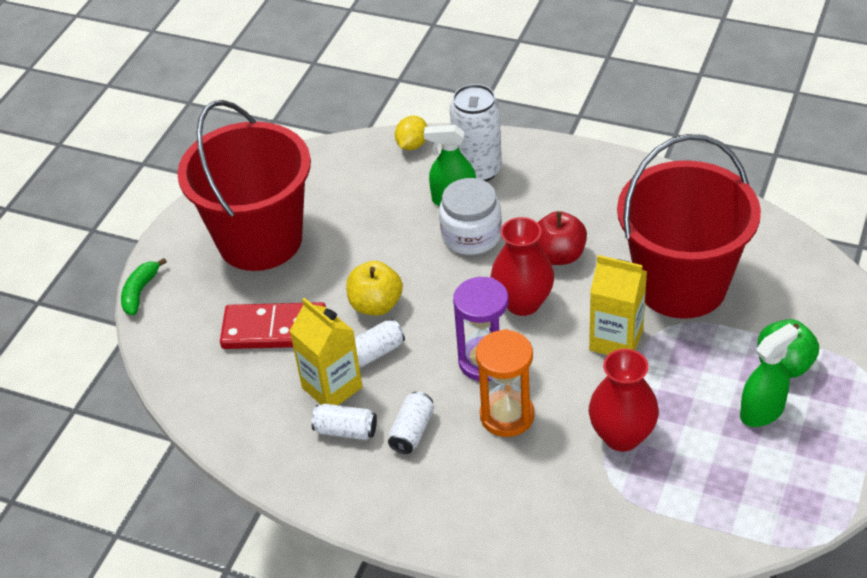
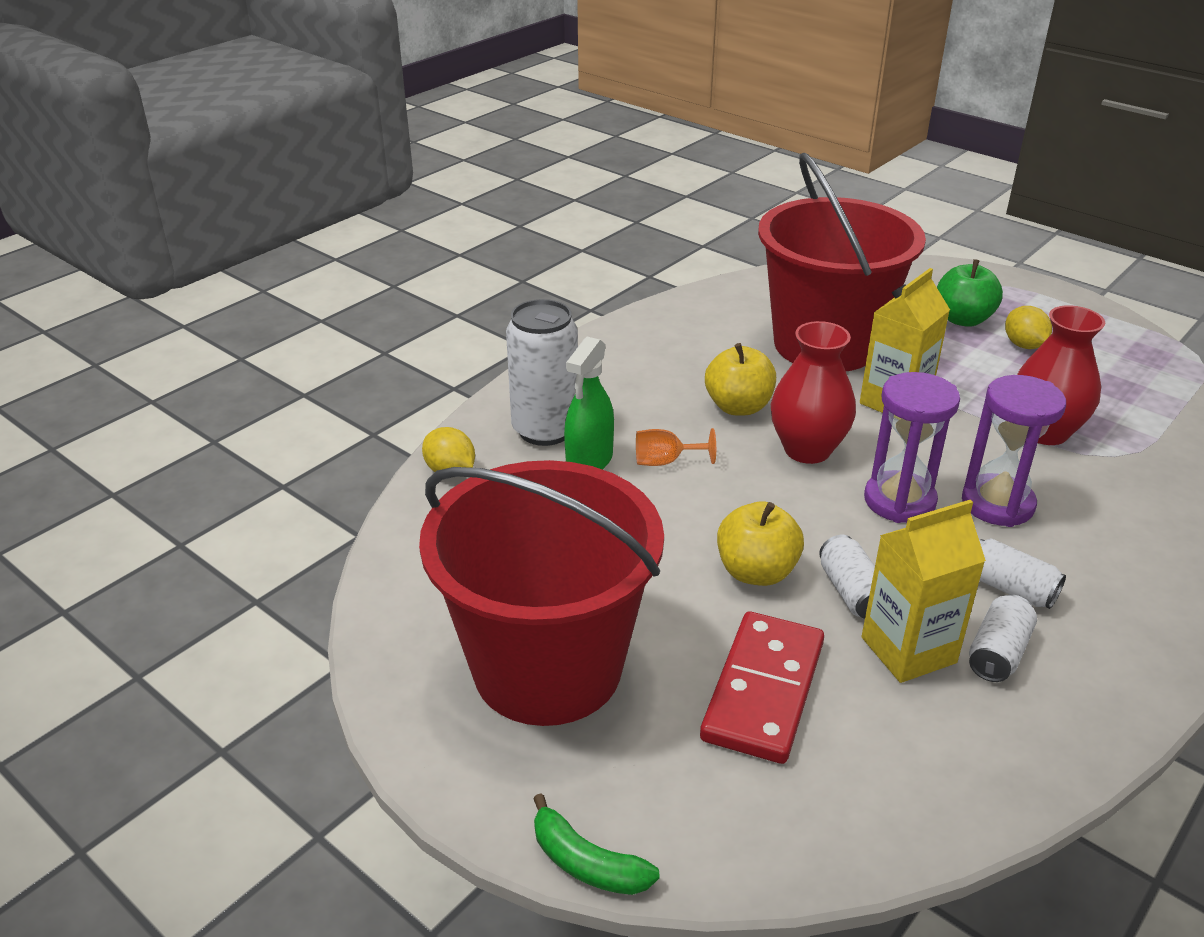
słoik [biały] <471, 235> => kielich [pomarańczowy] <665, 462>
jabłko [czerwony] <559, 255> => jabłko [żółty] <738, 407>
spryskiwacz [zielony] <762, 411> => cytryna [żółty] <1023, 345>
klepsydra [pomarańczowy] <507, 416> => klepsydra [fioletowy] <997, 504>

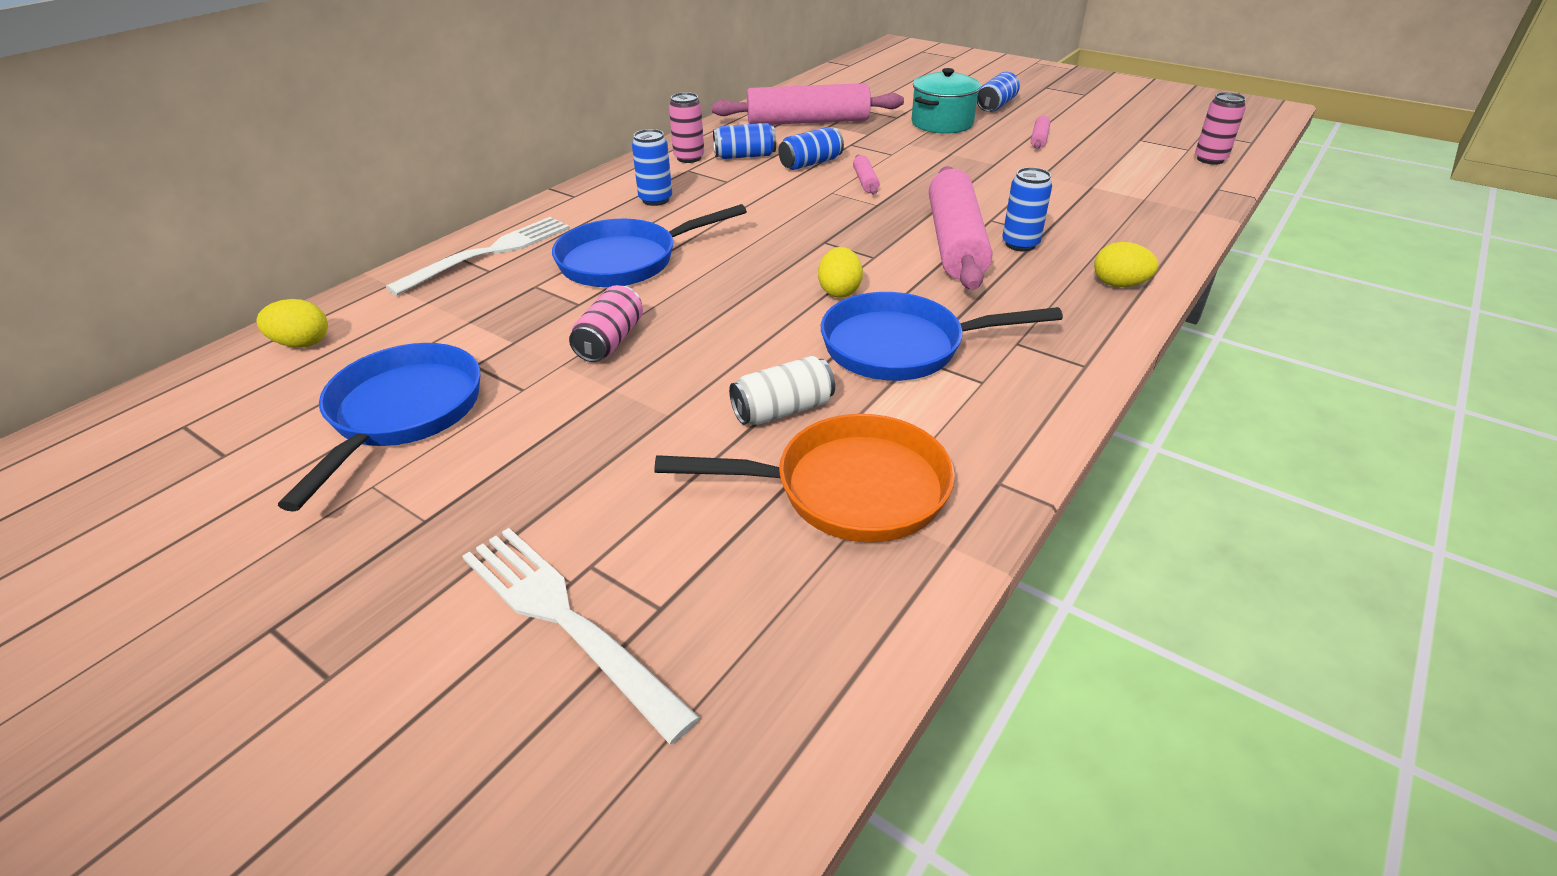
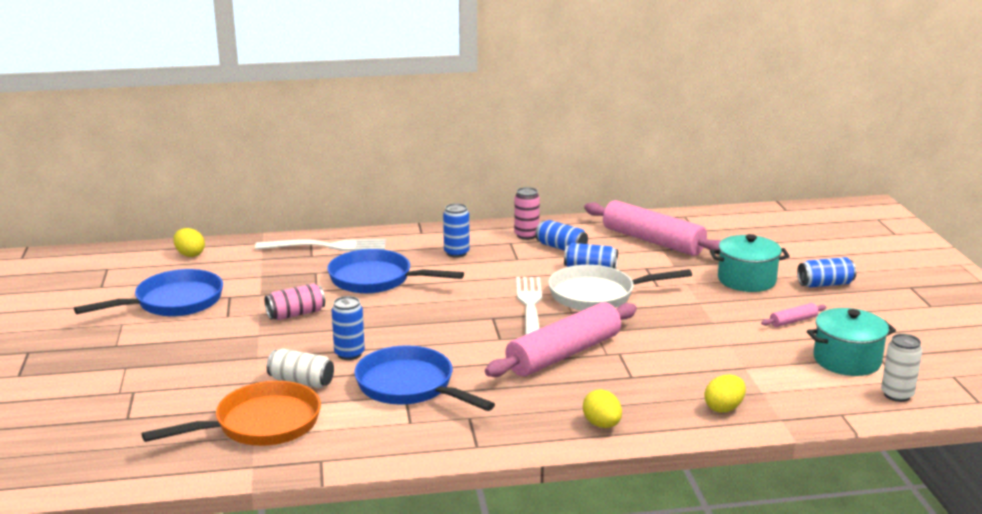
puszka [różowy] <1210, 159> => puszka [biały] <897, 395>
wałek do ciasta [różowy] <865, 181> => patelnia [biały] <597, 295>
puszka [niebieski] <1020, 244> => puszka [niebieski] <349, 354>, moved
jajko [żółty] <839, 291> => jajko [żółty] <724, 408>, moved
patelnia [pomarańczowy] <849, 489> => patelnia [pomarańczowy] <261, 424>, 75 degrees counterclockwise
widelec [biały] <564, 619> => widelec [biały] <530, 306>, moved
nothing => garnek [turkusowy] <846, 360>

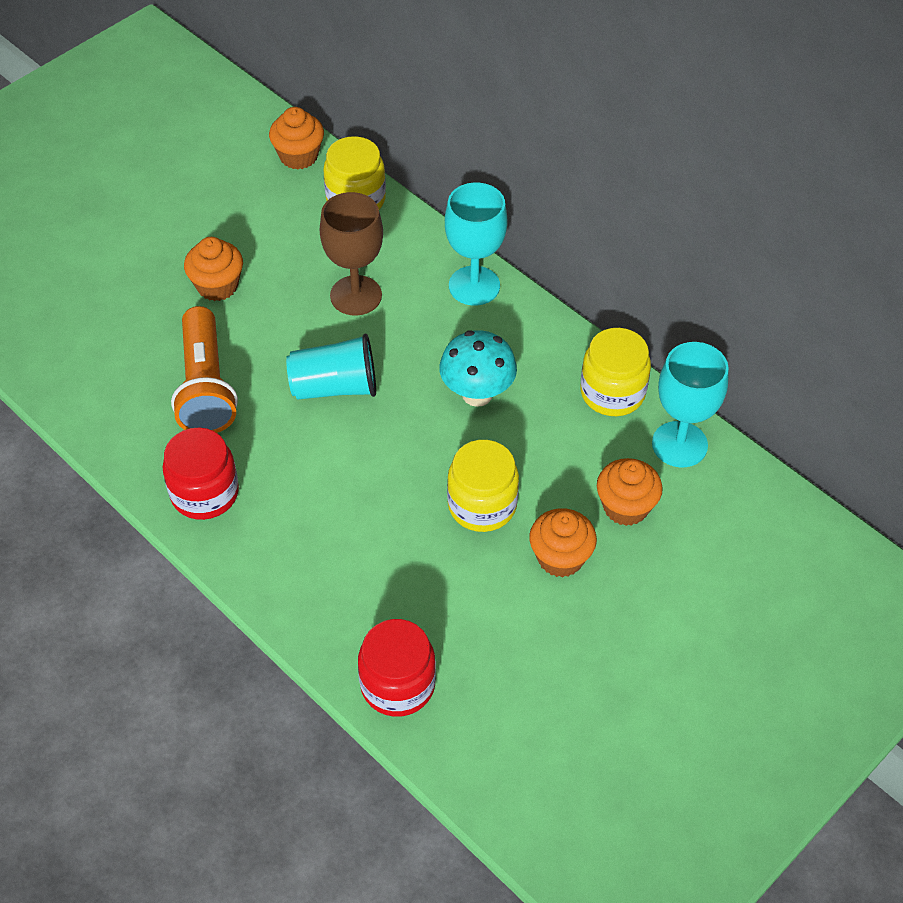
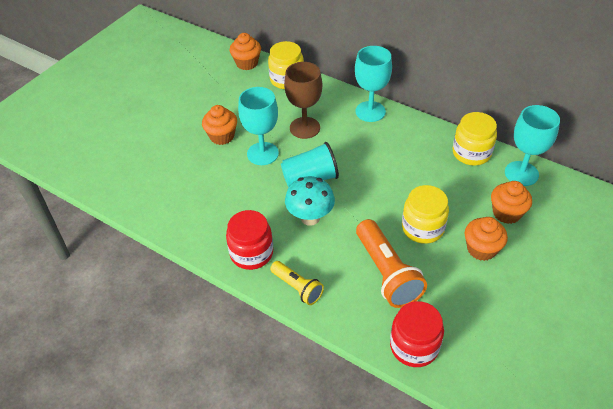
latarka [pomarańczowy] <205, 387> => latarka [pomarańczowy] <386, 273>, moved
grzyb [turkusowy] <477, 394> => grzyb [turkusowy] <310, 217>, moved
nothing => kielich [turkusowy] <262, 153>
nothing => latarka [żółty] <297, 287>

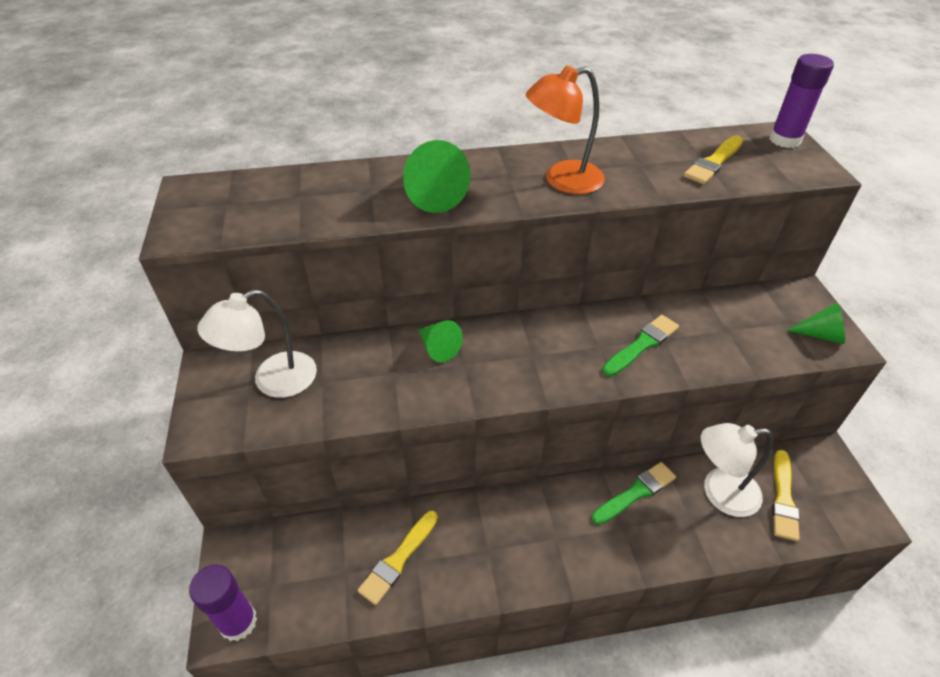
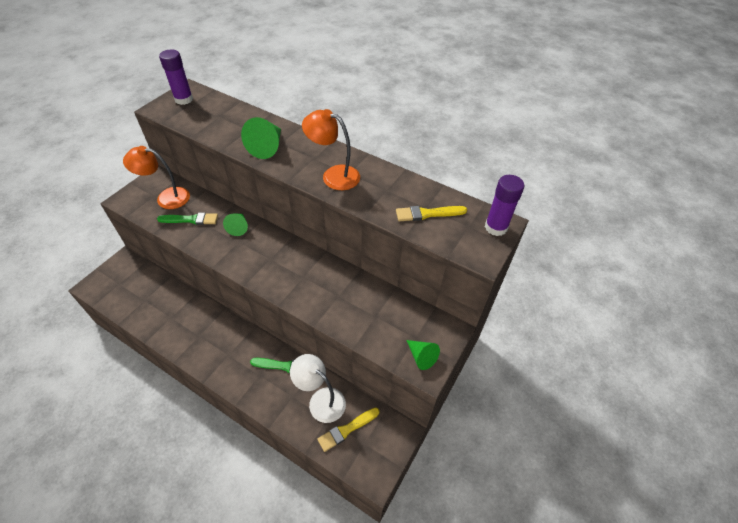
lampka [biały] <273, 381> => lampka [pomarańczowy] <166, 197>
pędzel [zielony] <642, 345> => pędzel [zielony] <191, 219>, moved
pędzel [żółty] <398, 559> => nothing
klej w sztyfcie [fioletowy] <238, 622> => klej w sztyfcie [fioletowy] <184, 99>, moved

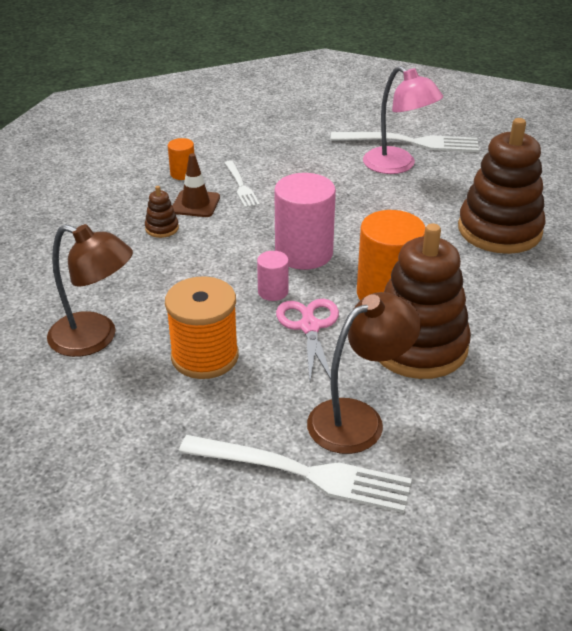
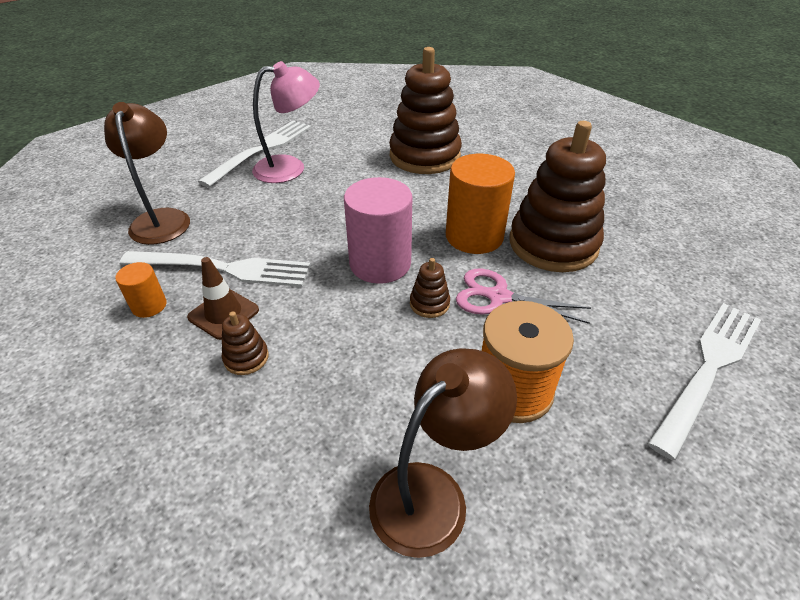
widelec [biały] <241, 186> => widelec [biały] <224, 268>, x1.81
walec [różowy] <273, 292> => zabawka nakładanka [brązowy] <429, 304>
lampka [brązowy] <358, 418> => lampka [brązowy] <162, 219>, moved

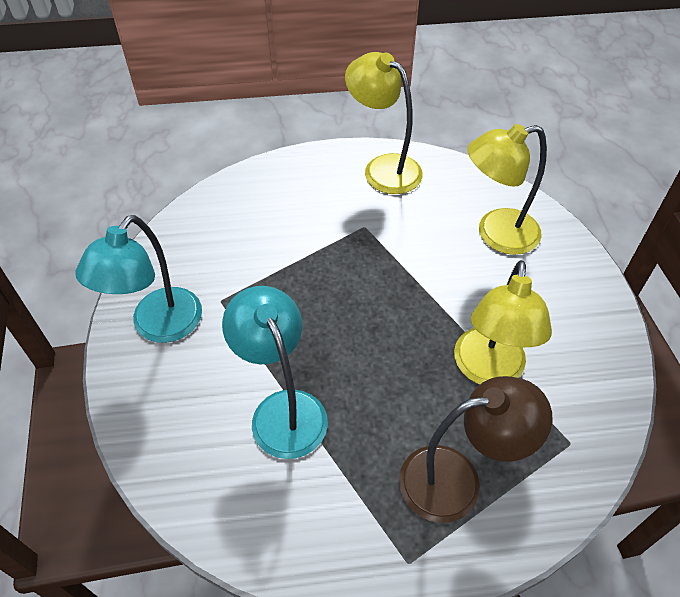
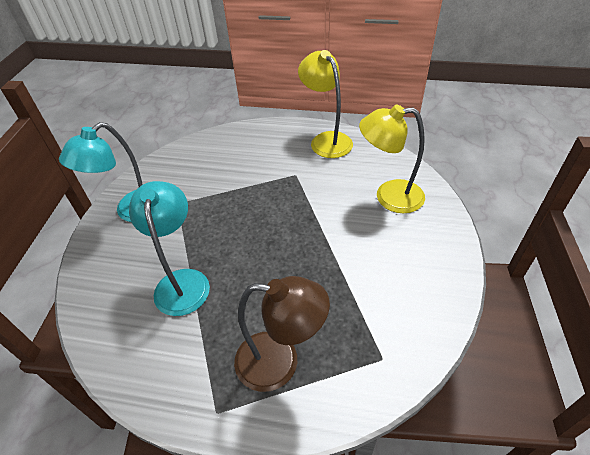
lampka [żółty] <488, 370> => nothing

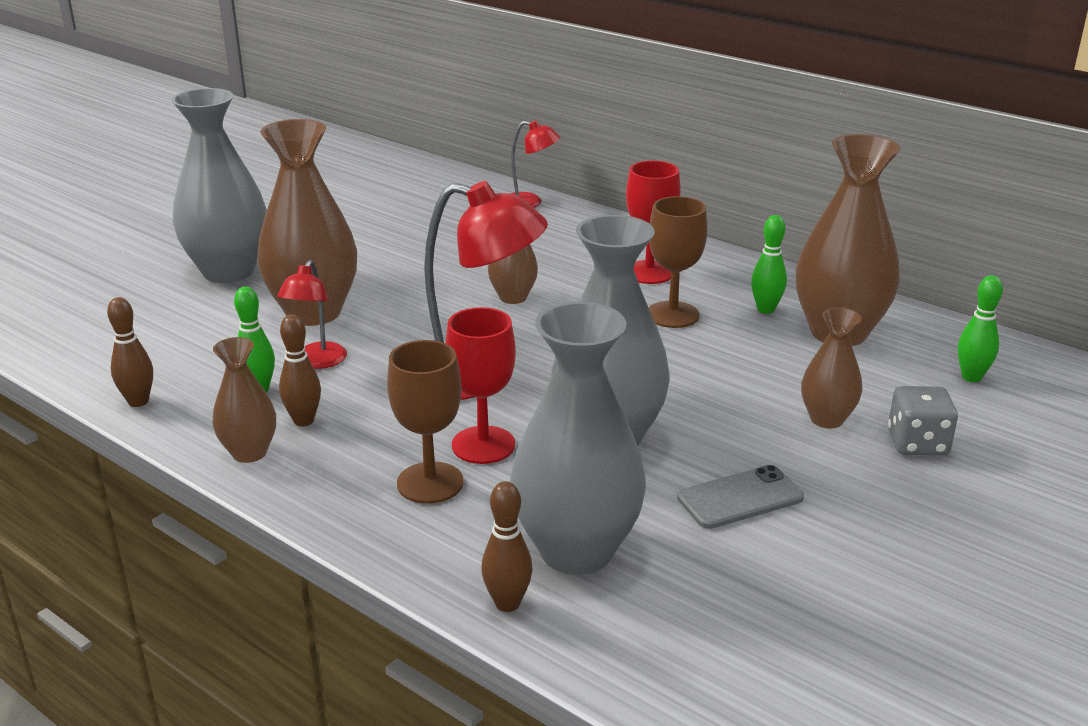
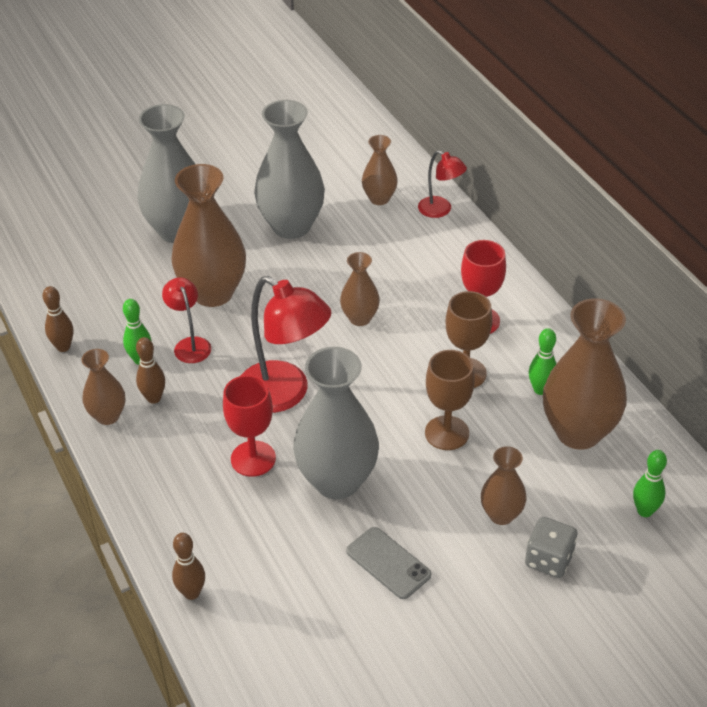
lampka [czerwony] <317, 362> => lampka [czerwony] <190, 344>, 120 degrees clockwise
wazon [szary] <576, 550> => wazon [szary] <291, 226>, moved
kielich [brązowy] <430, 483> => kielich [brązowy] <447, 433>, moved
telefon [szary] <740, 498> => telefon [szary] <388, 563>, 45 degrees clockwise
nothing => wazon [brązowy] <379, 199>

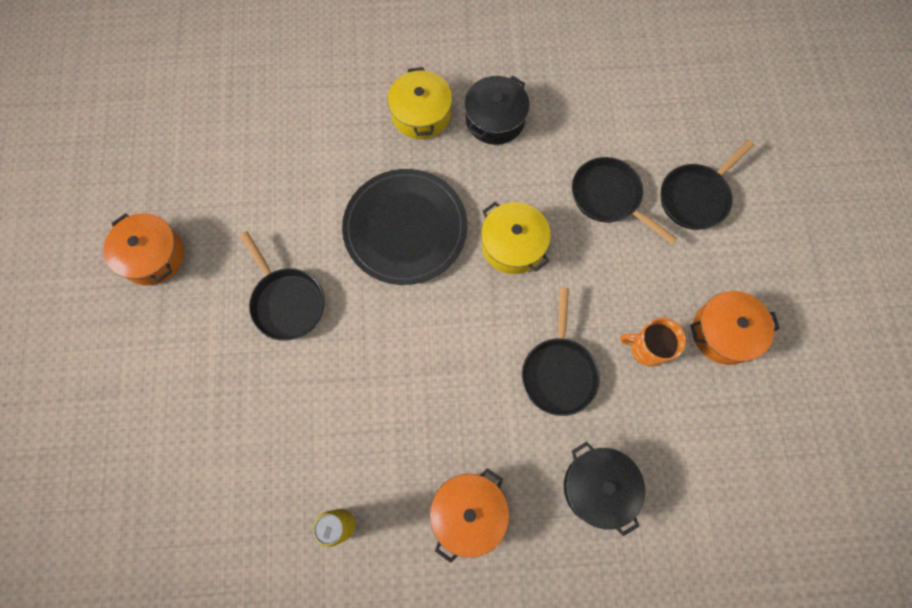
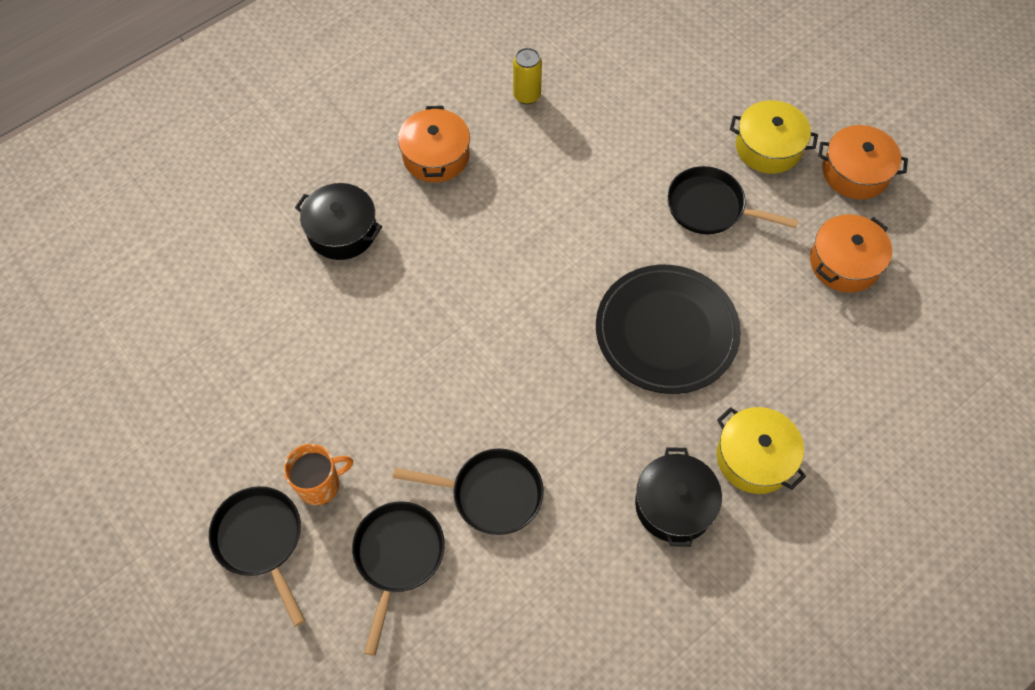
garnek [żółty] <513, 245> => garnek [żółty] <768, 147>, moved
patelnia [czarny] <558, 372> => patelnia [czarny] <261, 540>, moved
garnek [pomarańczowy] <724, 332> => garnek [pomarańczowy] <844, 263>, moved
kubek [pomarańczowy] <647, 349> => kubek [pomarańczowy] <320, 485>, moved

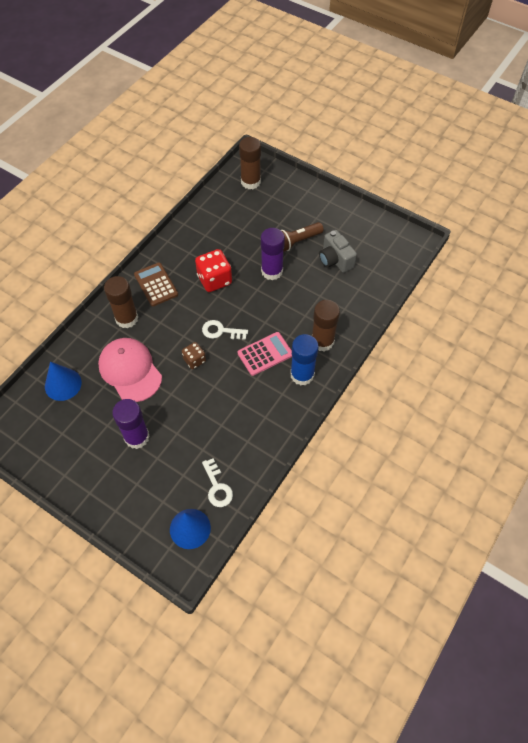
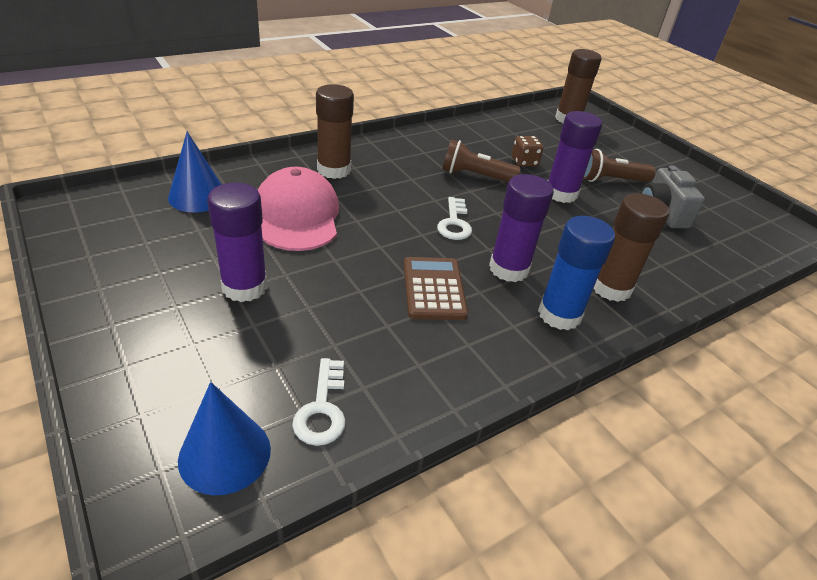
kostka do gry [czerwony] <214, 280> => latarka [brązowy] <475, 176>
kalkulator [brązowy] <156, 284> => kalkulator [brązowy] <434, 289>, moved
klucz [biały] <221, 331> => klucz [biały] <454, 223>, 120 degrees counterclockwise
kalkulator [różowy] <265, 354> => klej w sztyfcie [fioletowy] <508, 269>
kostka do gry [brązowy] <194, 360> => kostka do gry [brązowy] <524, 162>, moved

